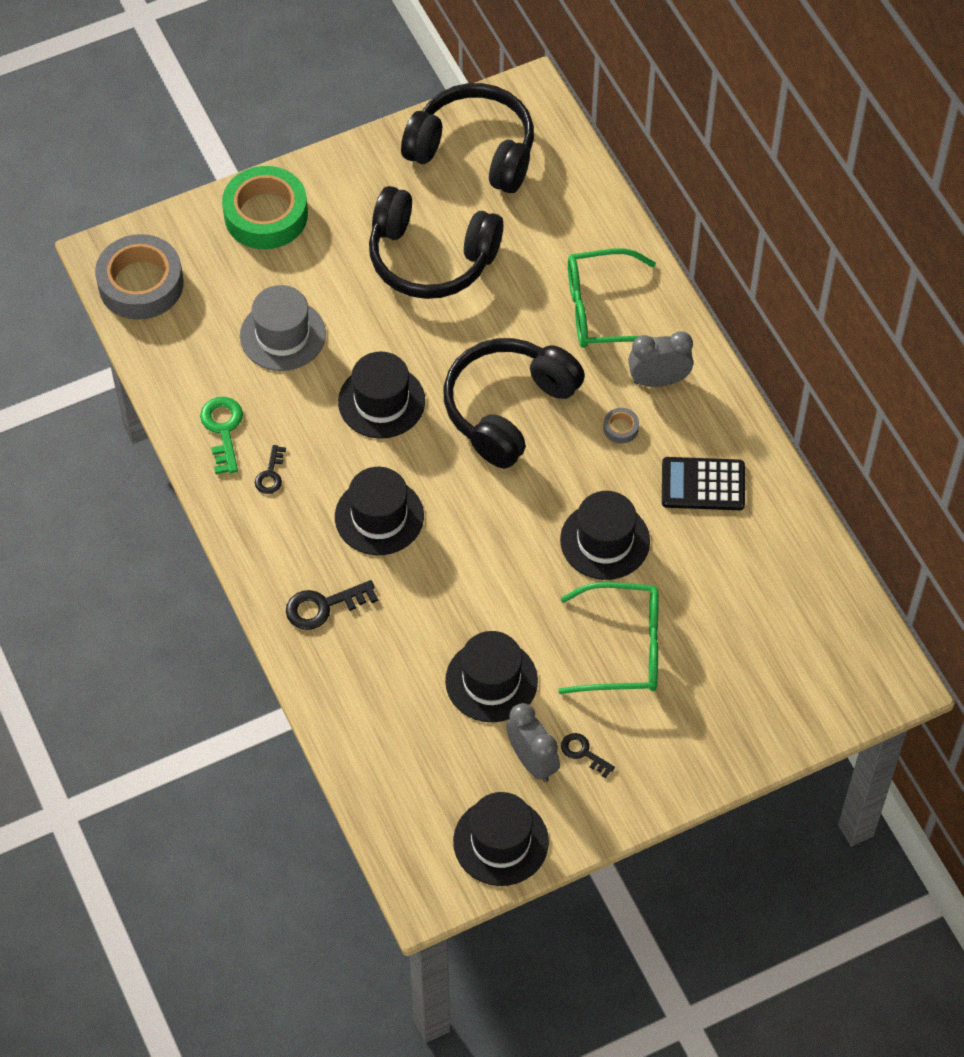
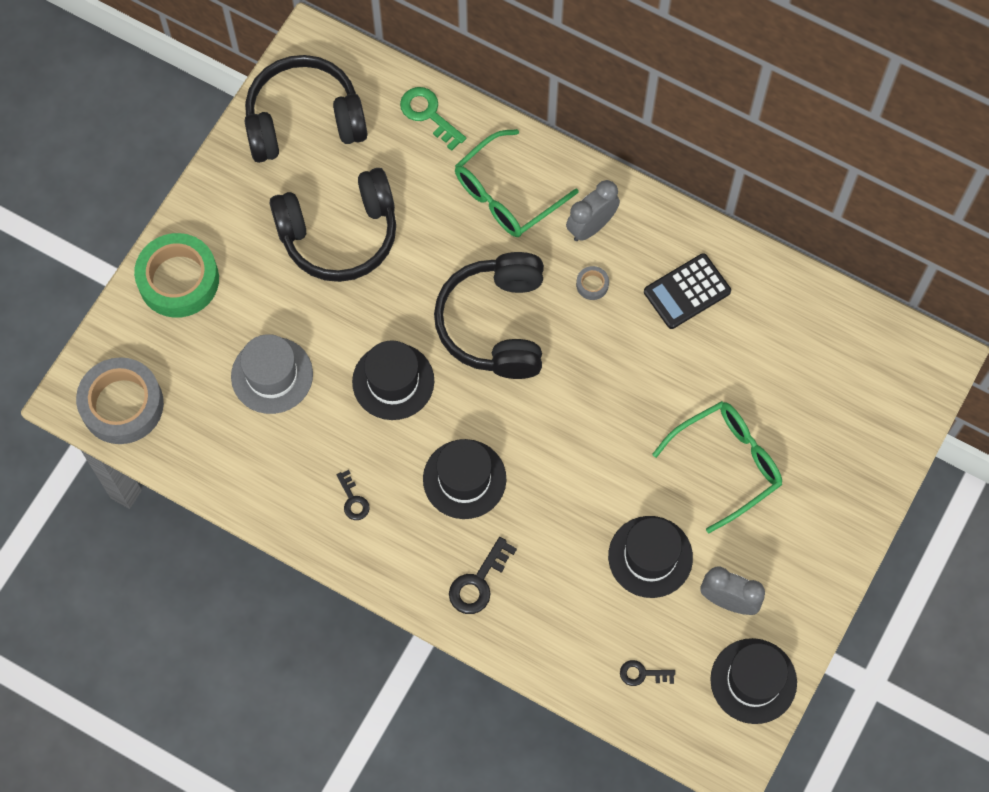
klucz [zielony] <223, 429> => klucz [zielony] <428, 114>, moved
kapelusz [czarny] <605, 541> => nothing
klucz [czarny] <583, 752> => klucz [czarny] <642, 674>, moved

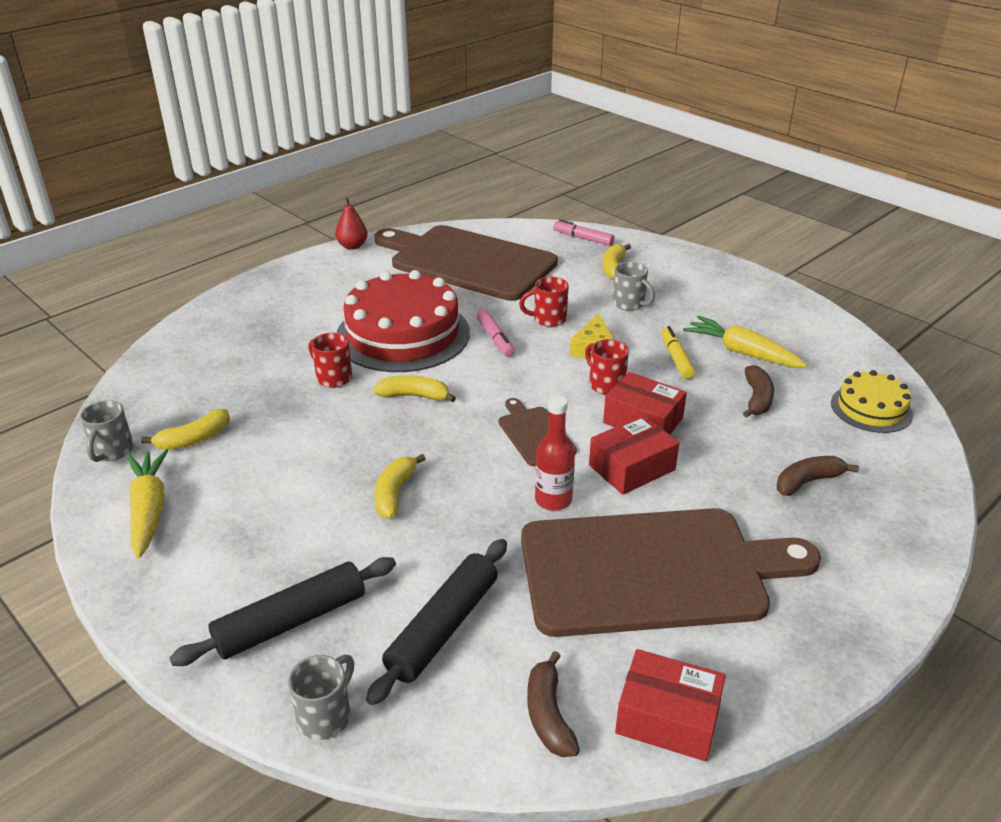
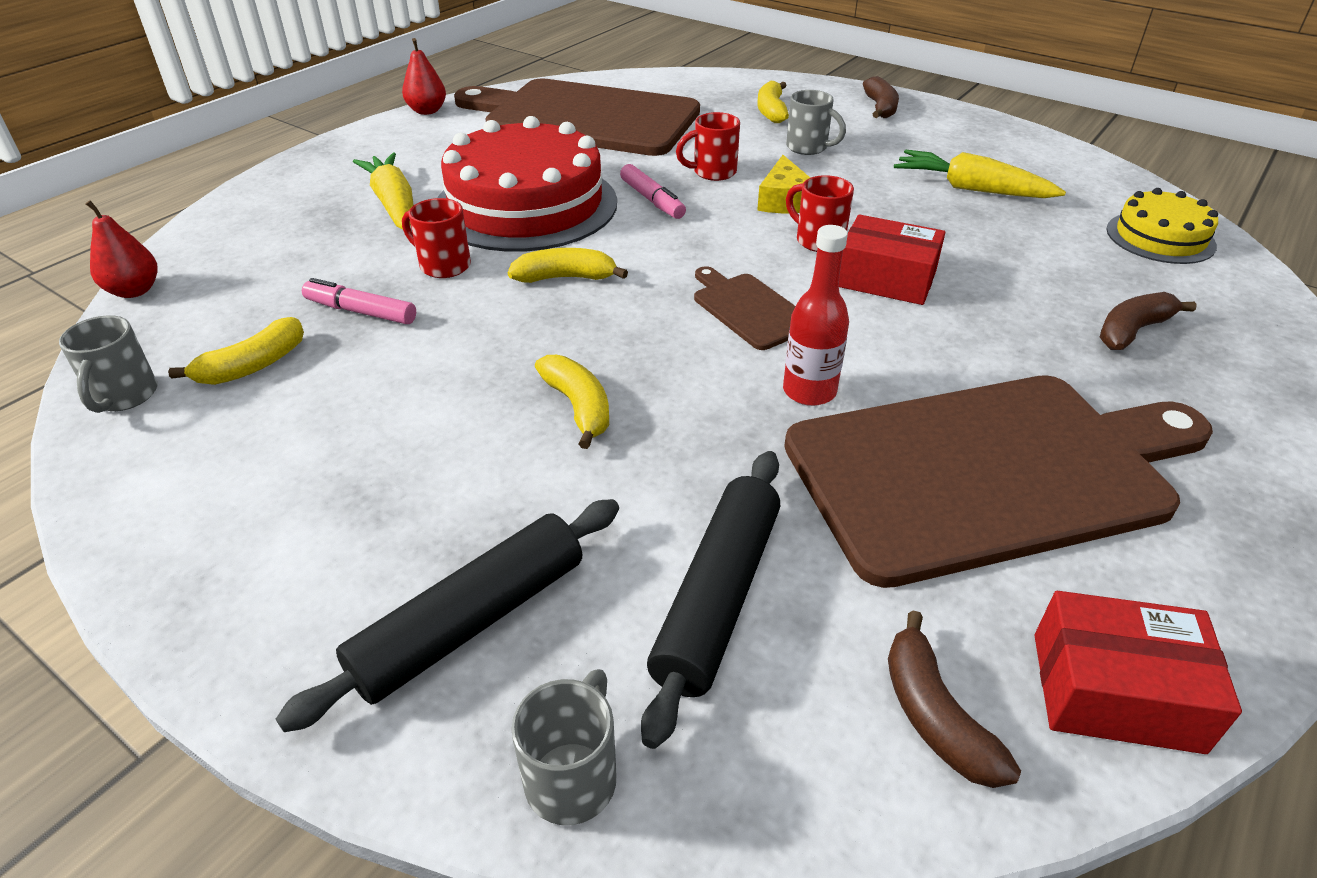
flamaster [różowy] <583, 238> => flamaster [różowy] <361, 312>, moved
flamaster [żółty] <676, 358> => nothing
banan [brązowy] <757, 399> => banan [brązowy] <880, 108>, moved
pudełko [czerwony] <632, 467> => nothing
marchewka [żółty] <149, 510> => marchewka [żółty] <394, 204>, moved
banan [żółty] <395, 493> => banan [żółty] <578, 407>, 150 degrees clockwise
nothing => gruszka [czerwony] <134, 291>

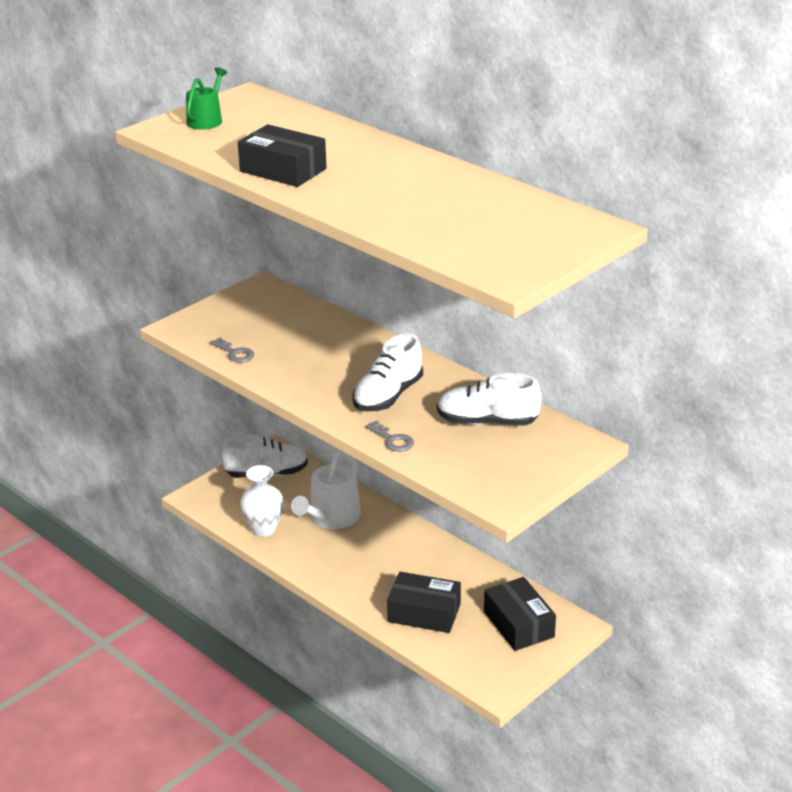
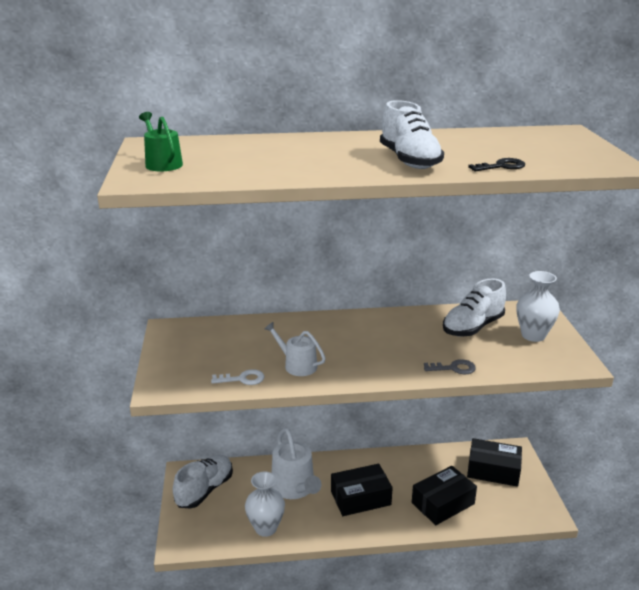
pudełko [czarny] <283, 170> => pudełko [czarny] <360, 498>, moved
but [biały] <388, 396> => but [biały] <409, 161>, moved
klucz [szary] <235, 353> => klucz [biały] <243, 379>
nothing => klucz [czarny] <501, 166>
nothing => wazon [biały] <533, 335>
nothing => konewka [biały] <297, 365>

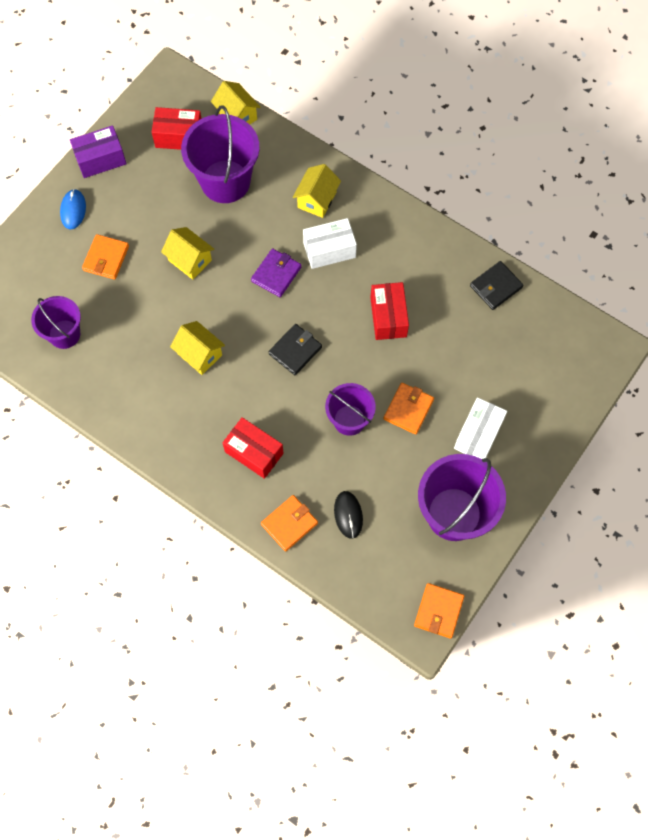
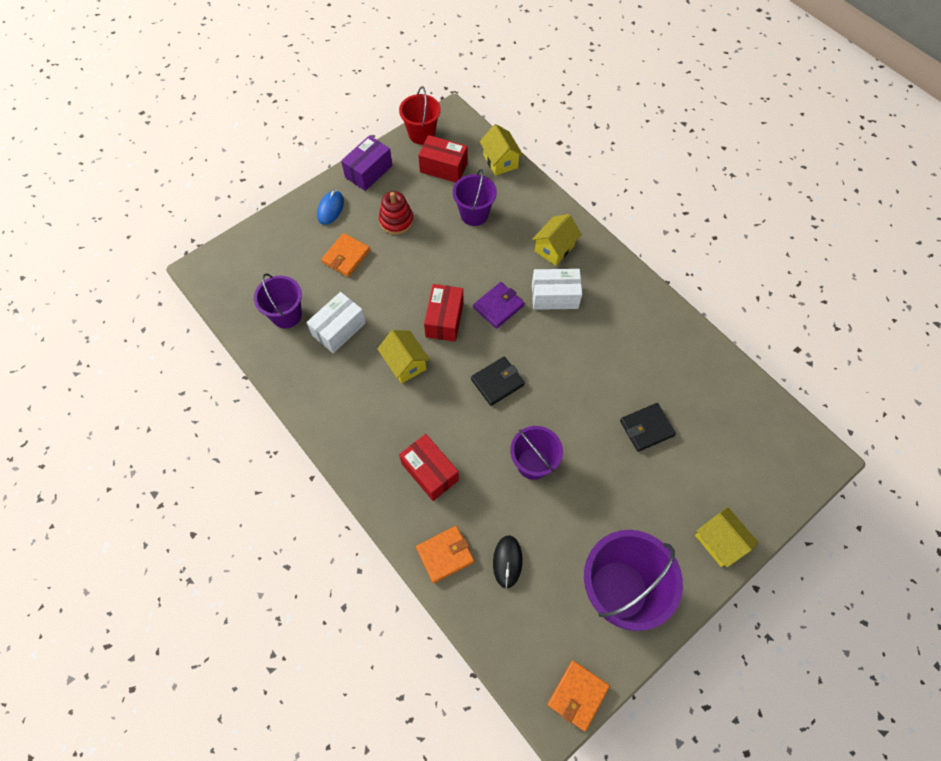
wiadro [fioletowy] <225, 181> => wiadro [fioletowy] <474, 214>, x0.60
pudełko [fioletowy] <100, 159> => pudełko [fioletowy] <368, 171>, 45 degrees counterclockwise
domek [żółty] <190, 260> => domek [żółty] <719, 541>, moved
portfel [czarny] <495, 287> => portfel [czarny] <646, 428>, moved
pudełko [czerwony] <388, 317> => pudełko [czerwony] <444, 319>, moved
portfel [pomarańczowy] <408, 409> => nothing
pudełko [biały] <478, 434> => pudełko [biały] <339, 329>, moved
nothing => wiadro [czerwony] <421, 134>
nothing => zabawka nakładanka [czerwony] <396, 221>

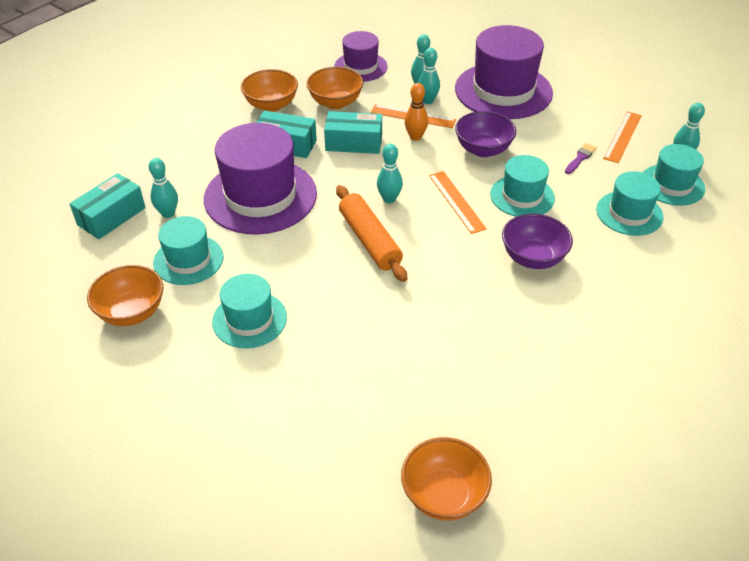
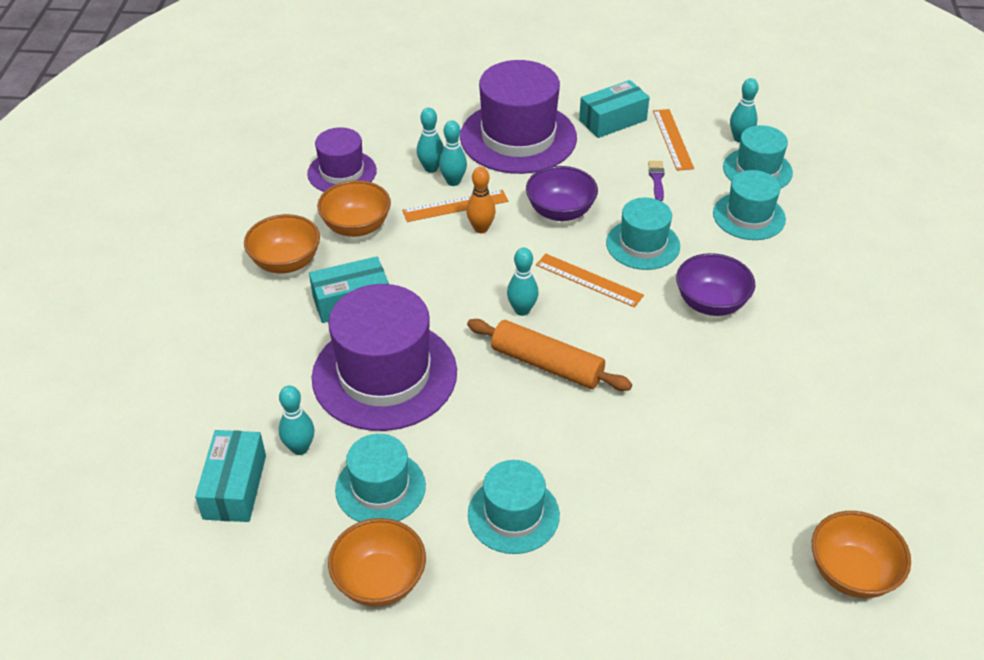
pudełko [turkusowy] <354, 143> => pudełko [turkusowy] <613, 120>, moved

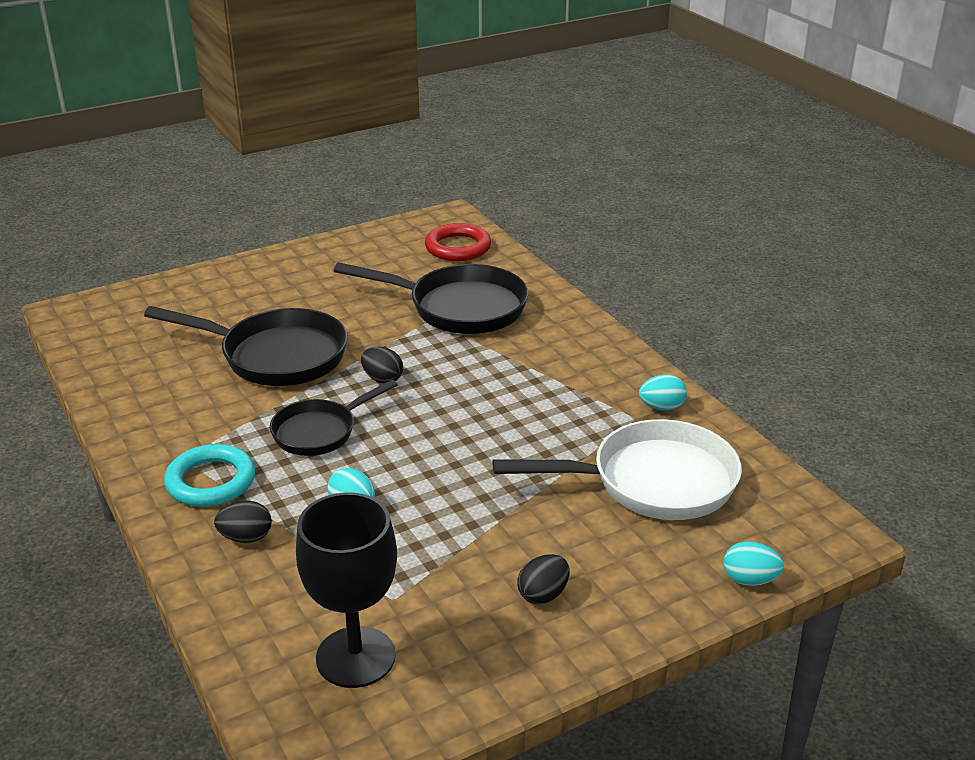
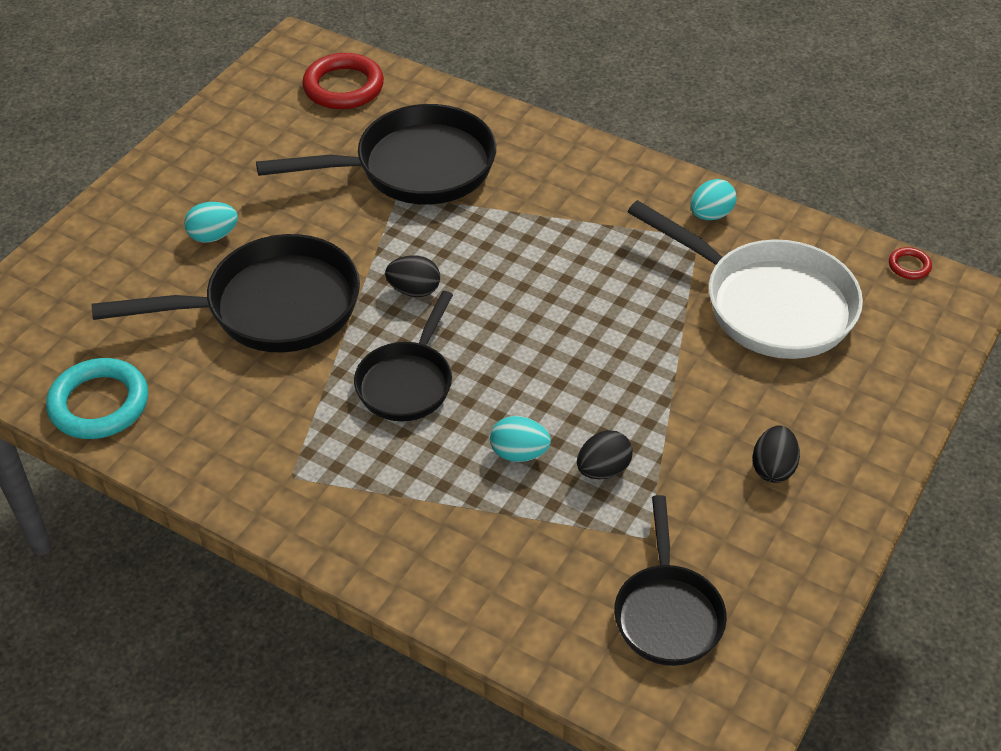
patelnia [biały] <652, 482> => patelnia [biały] <768, 304>, 75 degrees clockwise
pierścień [turkusowy] <211, 481> => pierścień [turkusowy] <99, 404>, moved
kielich [czarny] <355, 657> => patelnia [czarny] <667, 613>
jajko [czarny] <246, 537> => jajko [czarny] <603, 469>, moved
jajko [turkusowy] <749, 580> => jajko [turkusowy] <213, 236>, moved
nothing => pierścień [czerwony] <909, 266>

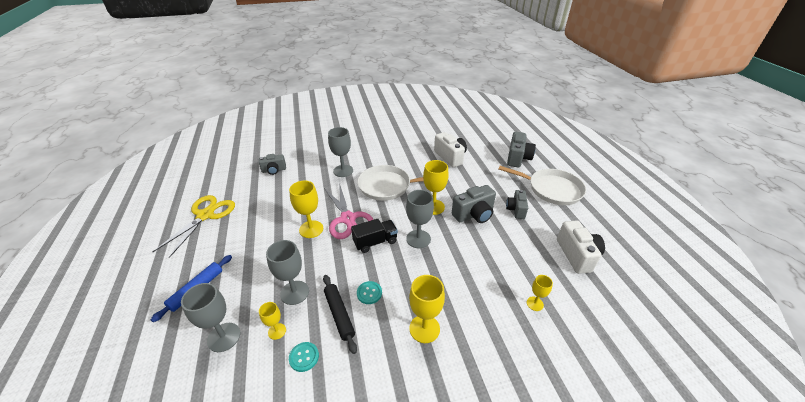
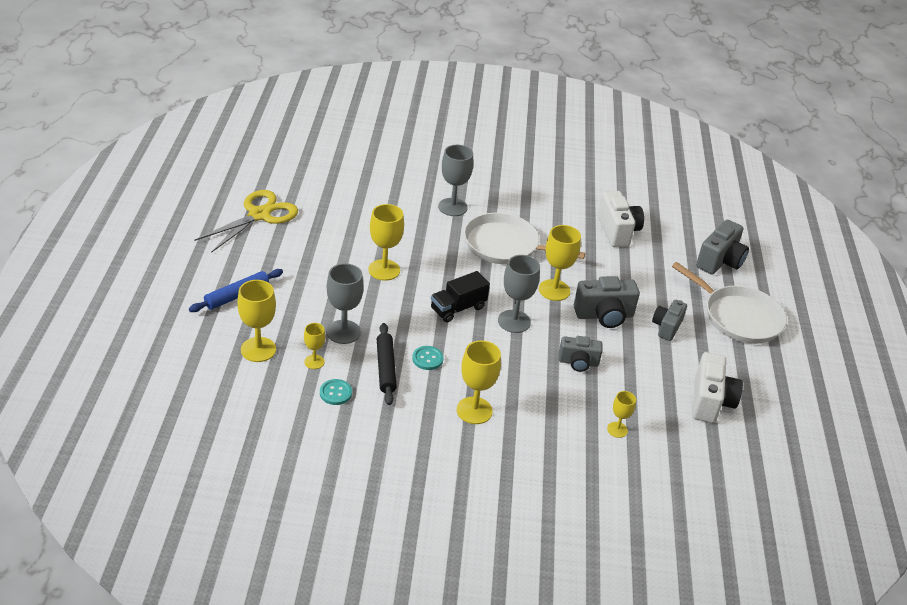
aparat fotograficzny [szary] <274, 170> => aparat fotograficzny [szary] <578, 362>, moved
nożyczki [różowy] <348, 219> => nothing
ciężarówka [czarny] <375, 242> => ciężarówka [czarny] <458, 308>, 150 degrees clockwise
kielich [szary] <224, 337> => kielich [żółty] <258, 349>

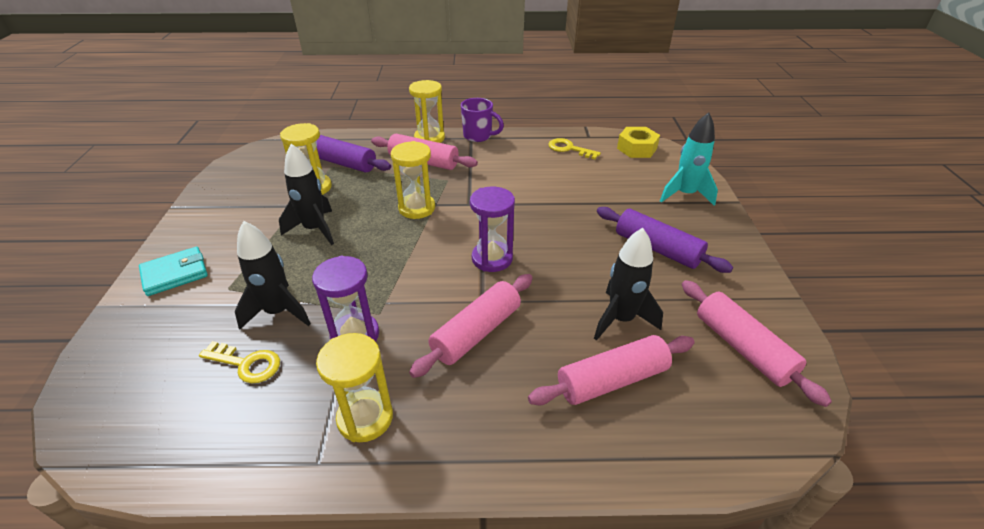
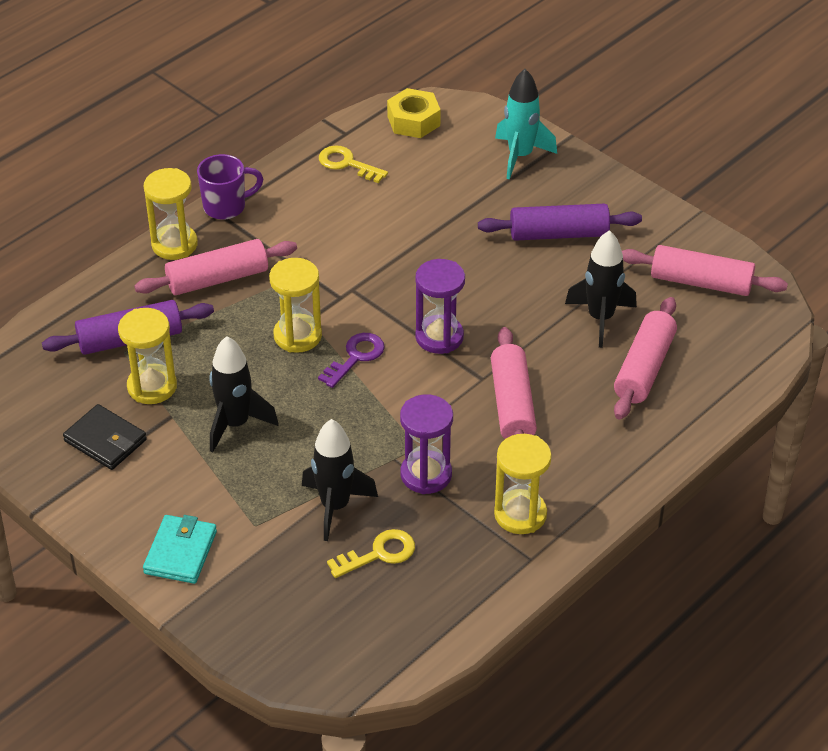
klucz [żółty] <569, 149> => klucz [żółty] <347, 164>, 45 degrees clockwise
nothing => klucz [fioletowy] <355, 357>
nothing => portfel [czarny] <105, 440>

